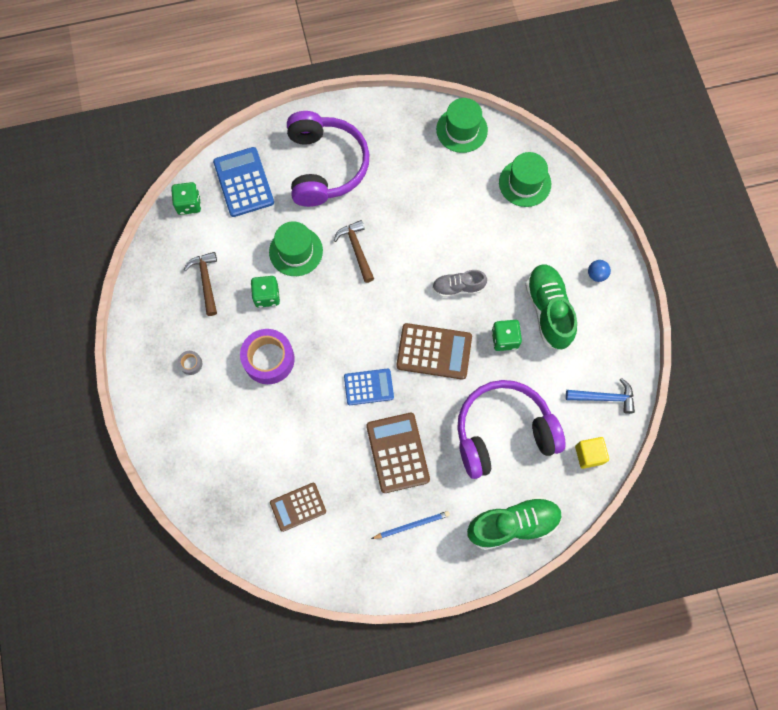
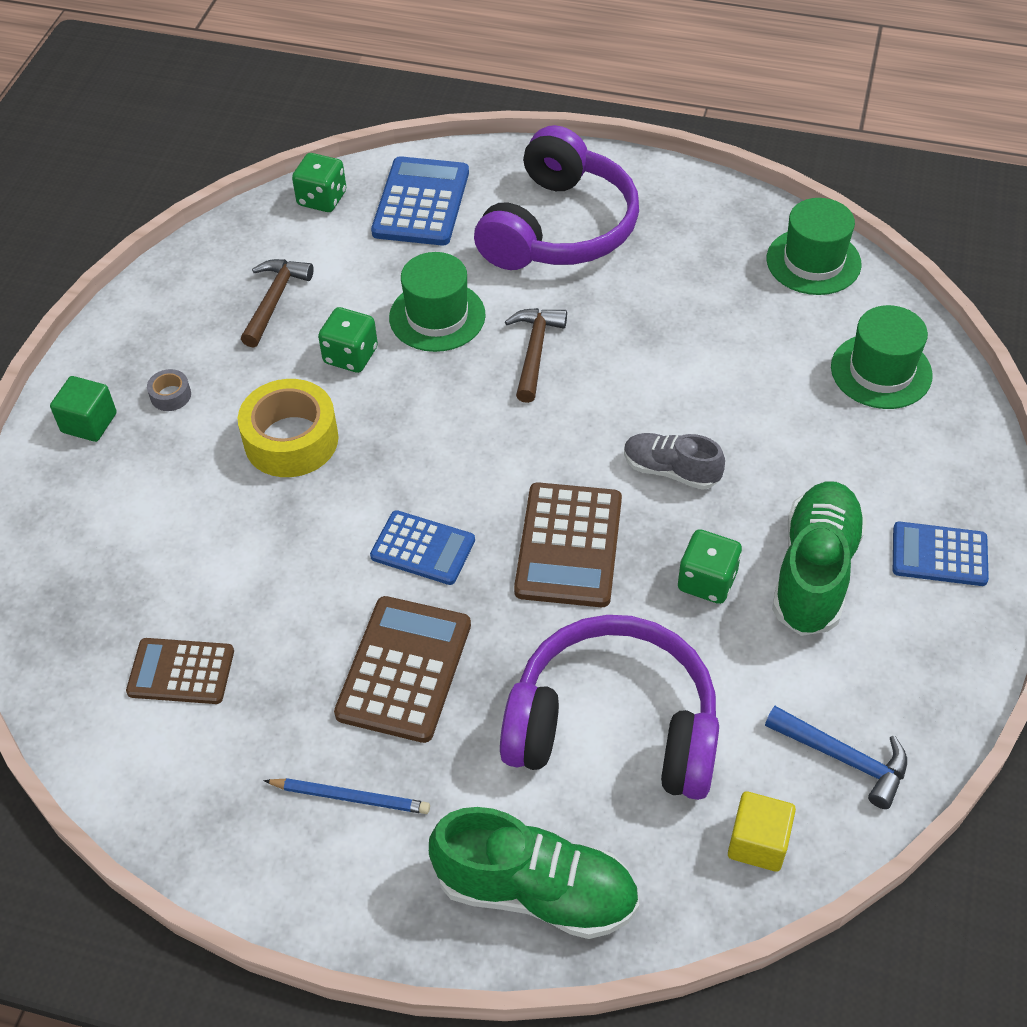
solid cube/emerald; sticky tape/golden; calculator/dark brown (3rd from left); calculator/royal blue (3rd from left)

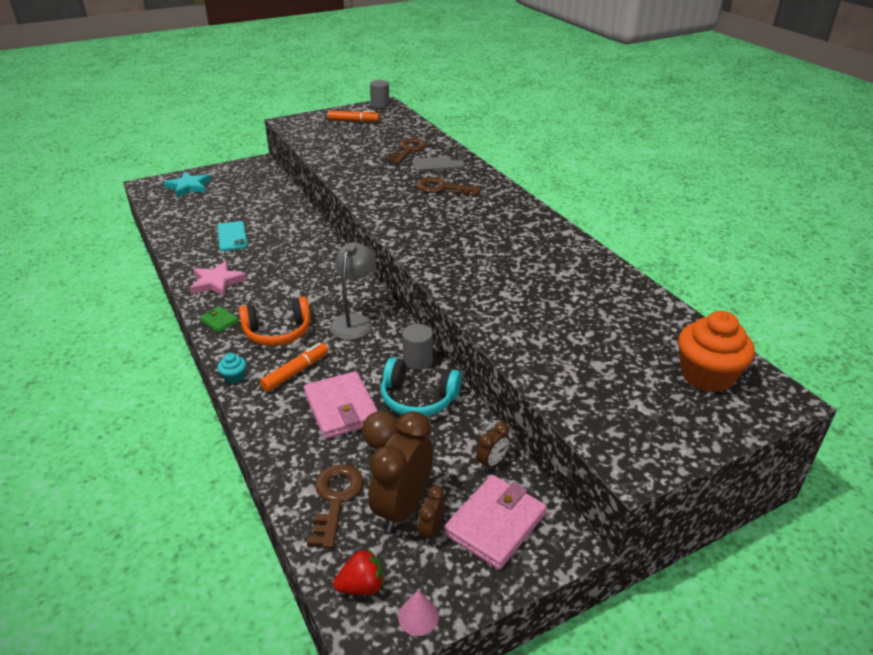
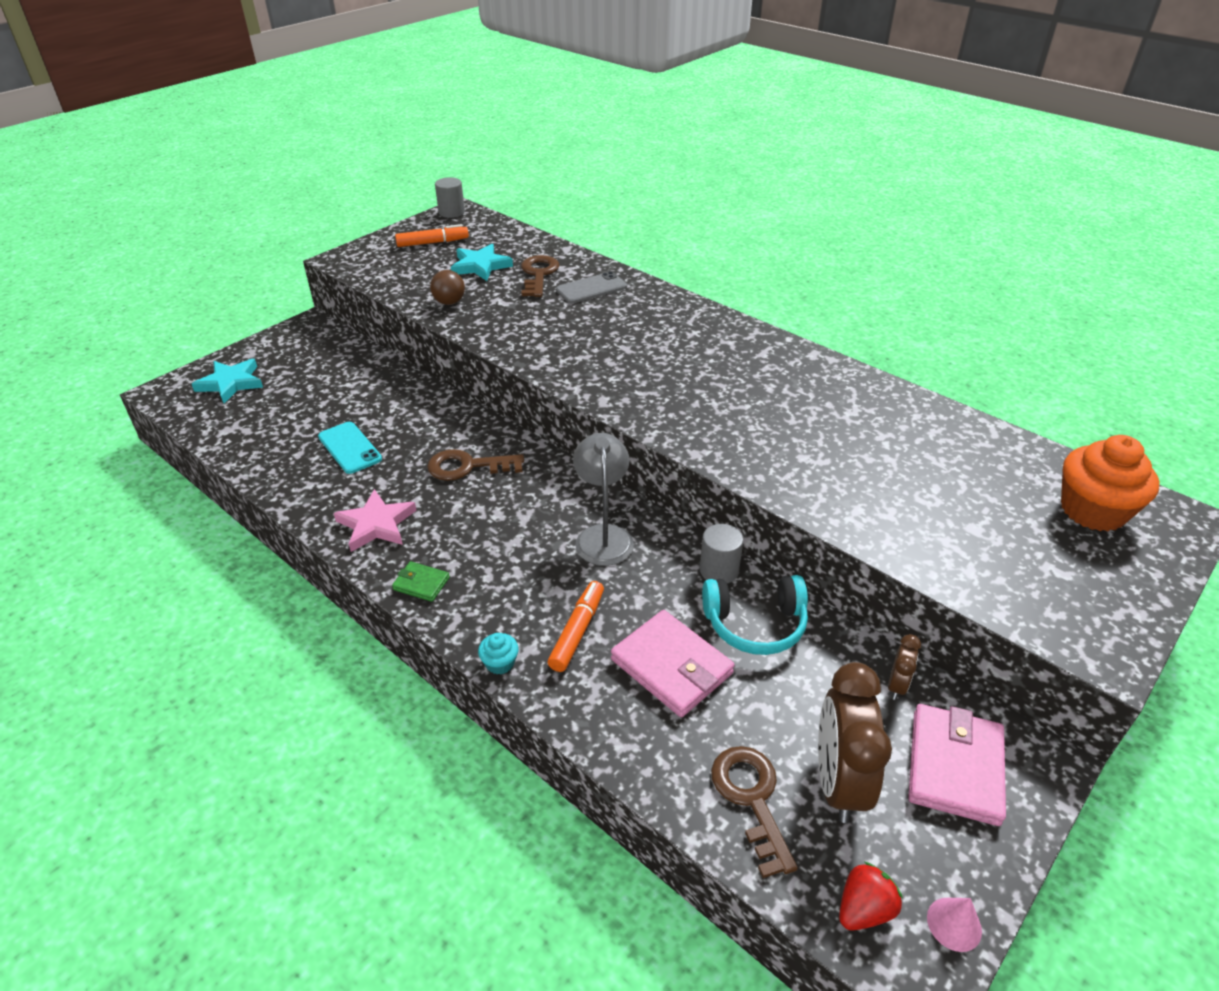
key/dark brown (1st from left); play ball/dark brown; star/aqua (2nd from left); headset/orange; bedside clock/dark brown (2nd from left in the first image)

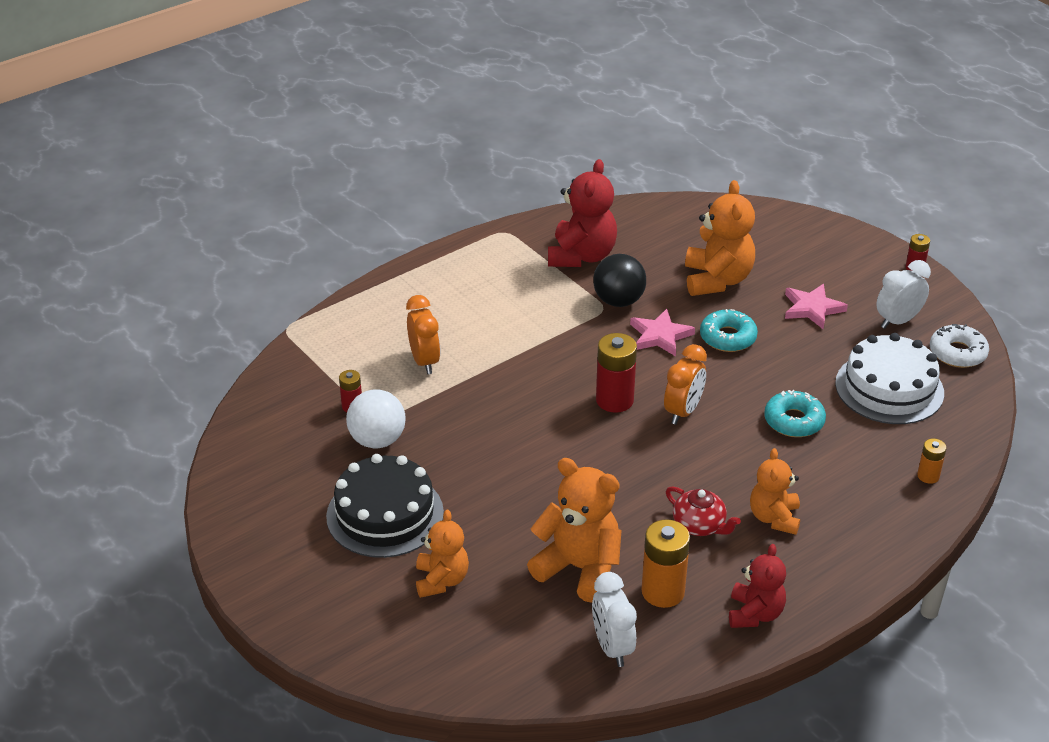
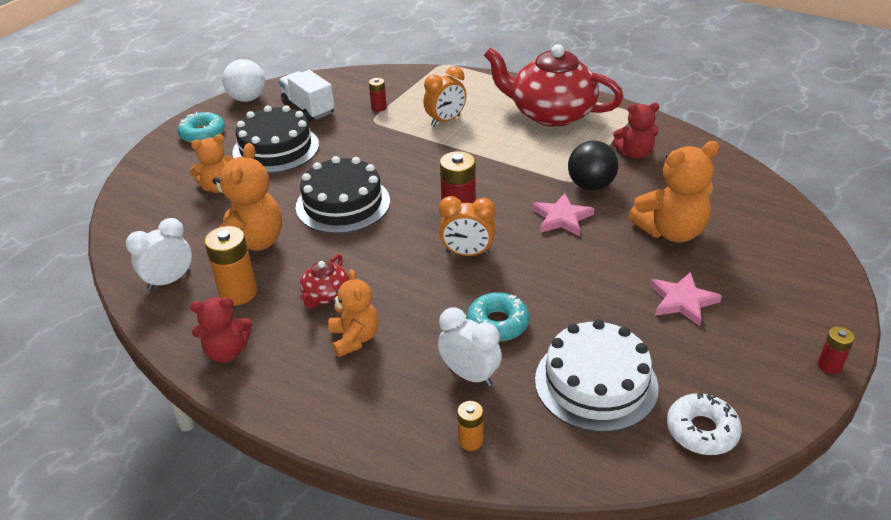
doughnut/aqua (1st from left); play ball/pure white; truck/pure white; layer cake/ebony (2nd from left); stuffed bear/orange (3rd from left); bedside clock/pure white (2nd from left); tea pot/scarlet (2nd from left); stuffed bear/scarlet (2nd from left)

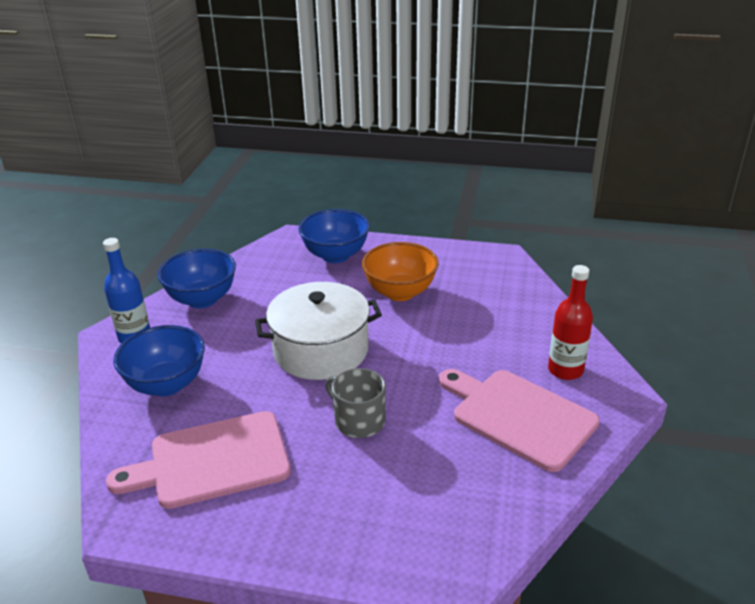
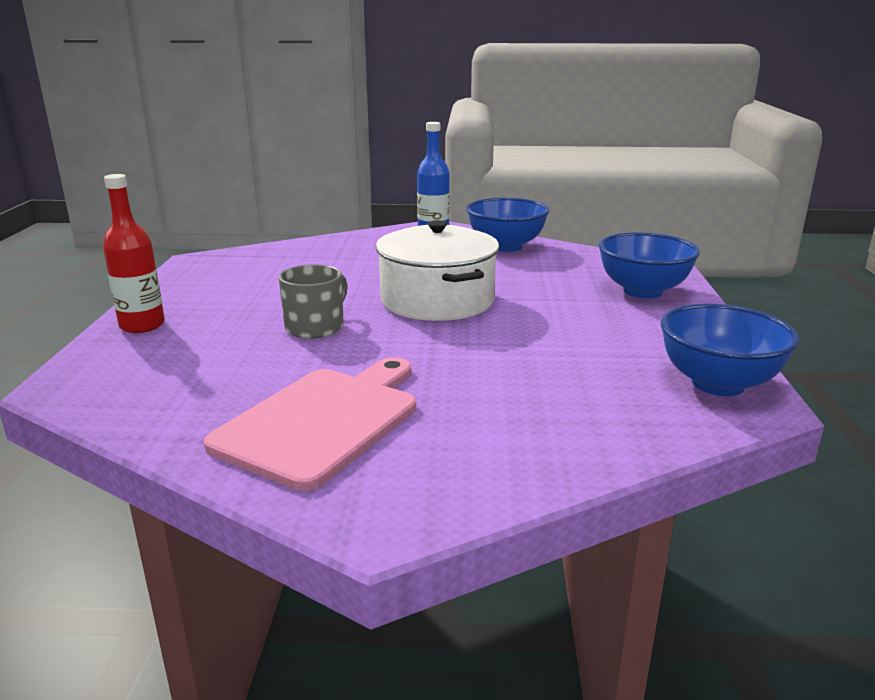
flask/scarlet; serving bowl/royal blue (3rd from left); bread board/pink (1st from left in the first image); serving bowl/orange

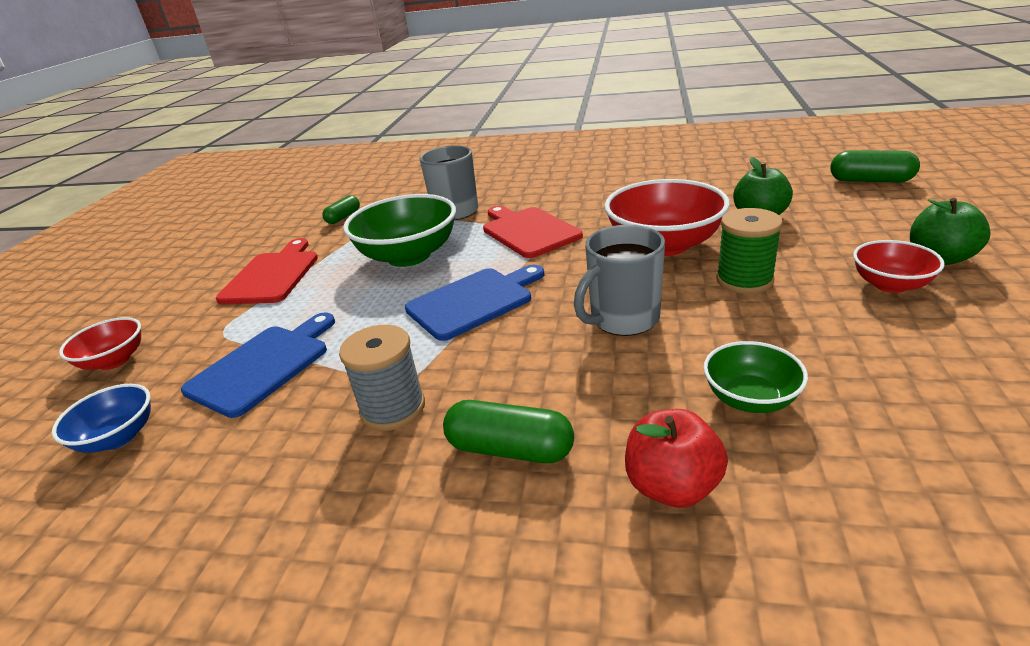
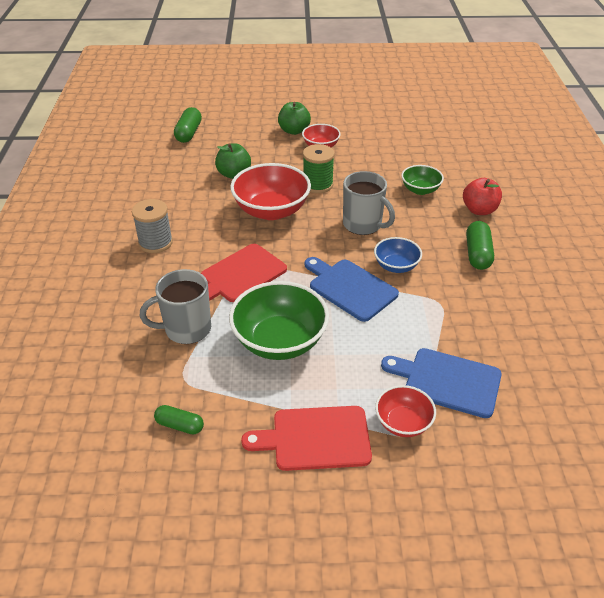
spool/ash-grey; serving bowl/royal blue; serving bowl/scarlet (3rd from left)

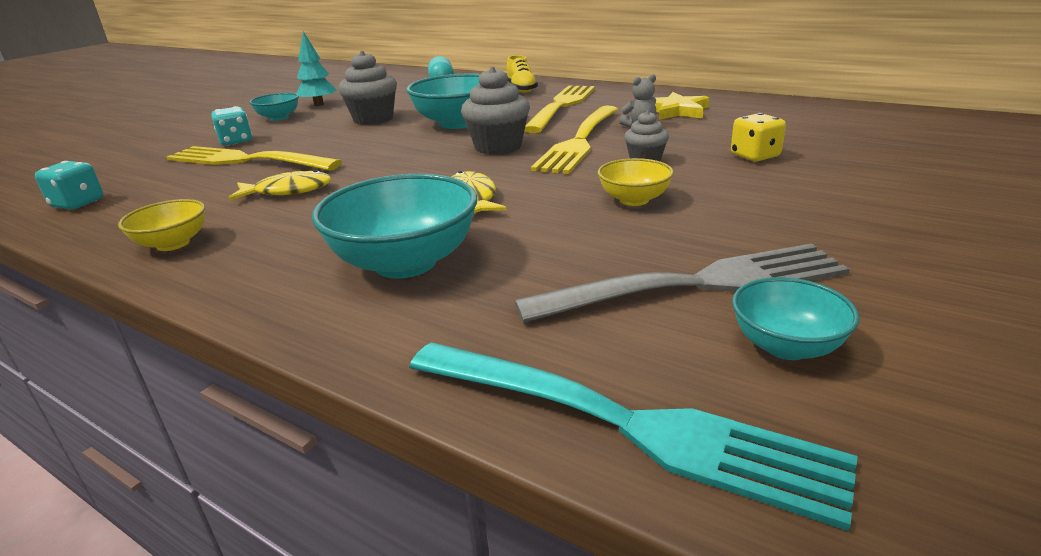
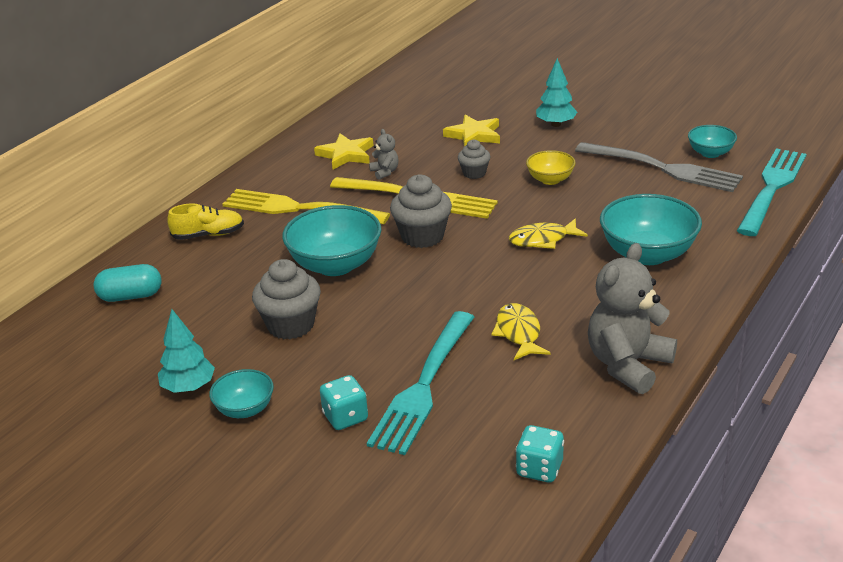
dinner fork/aqua (1st from left); star/golden (2nd from left); fir tree/aqua (2nd from left); dinner fork/ash-grey; stuffed bear/ash-grey (2nd from left)

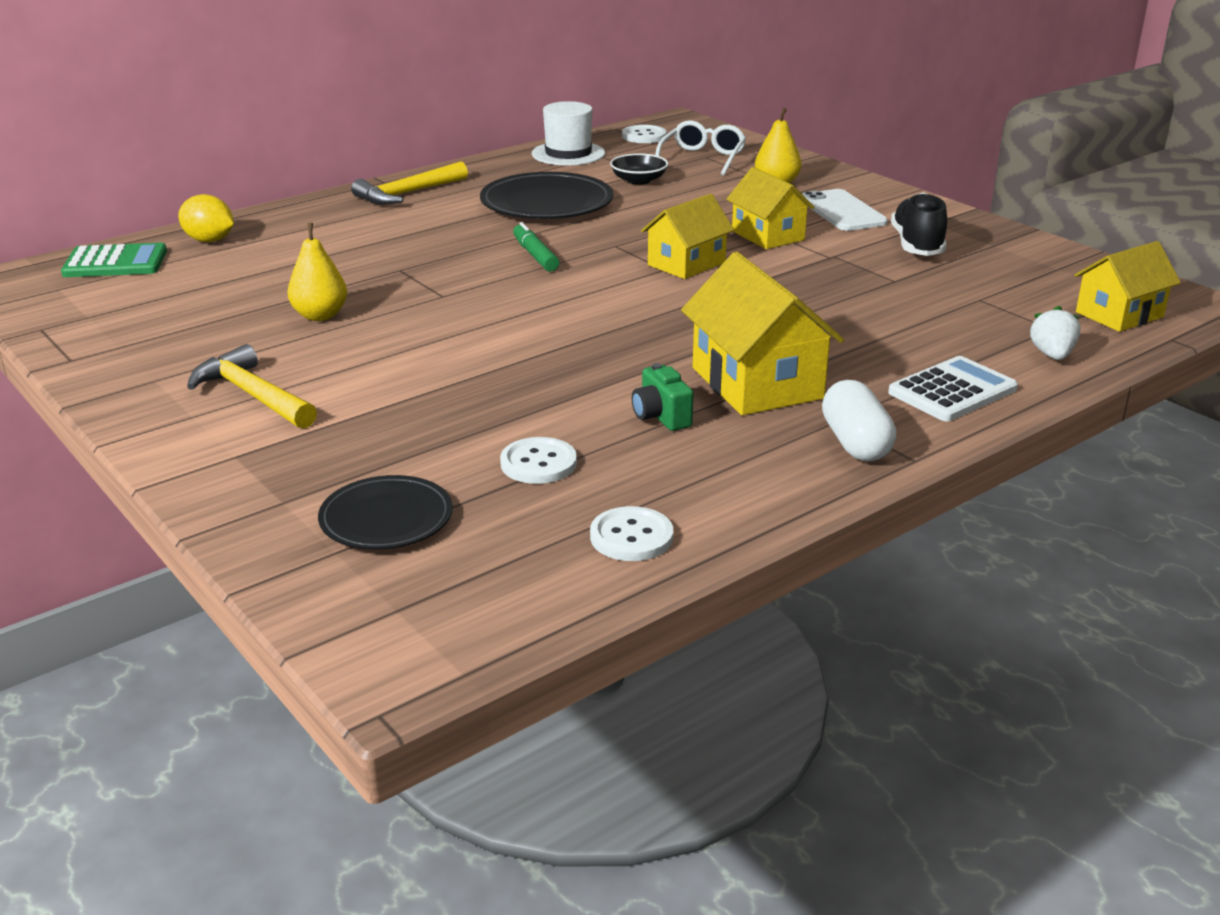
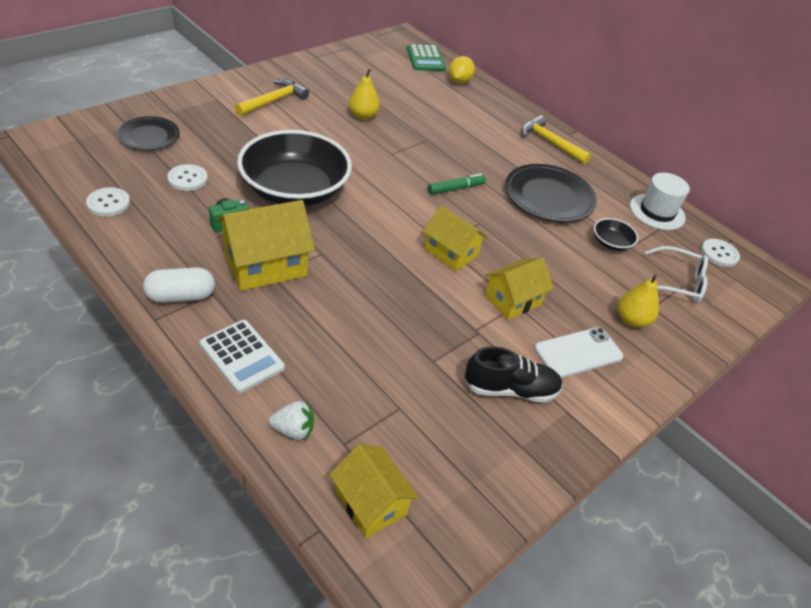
serving bowl/ebony (1st from left)

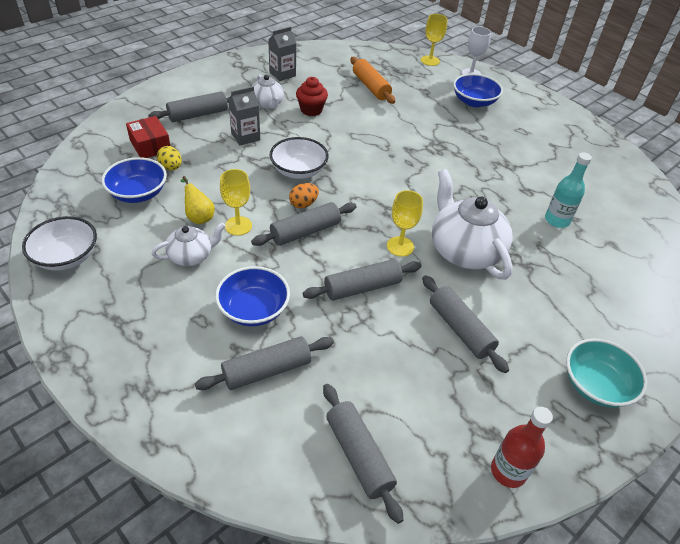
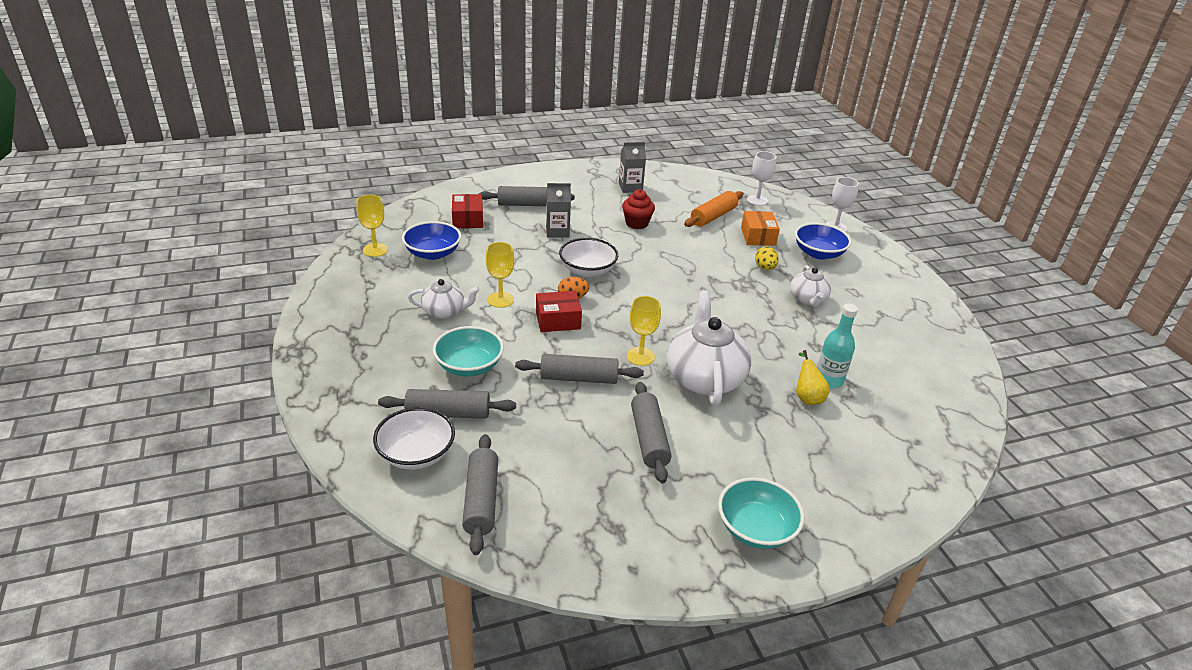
chalice/golden (1st from left); serving bowl/pure white (1st from left); serving bowl/aqua (1st from left); box/scarlet (2nd from left); dough roller/orange; box/orange; chalice/pure white (1st from left); toy egg/golden; tea pot/pure white (3rd from left); pear fruit/golden; flask/scarlet

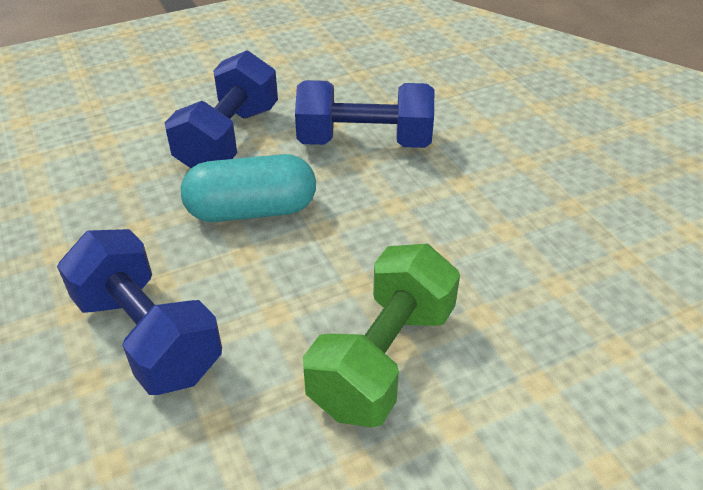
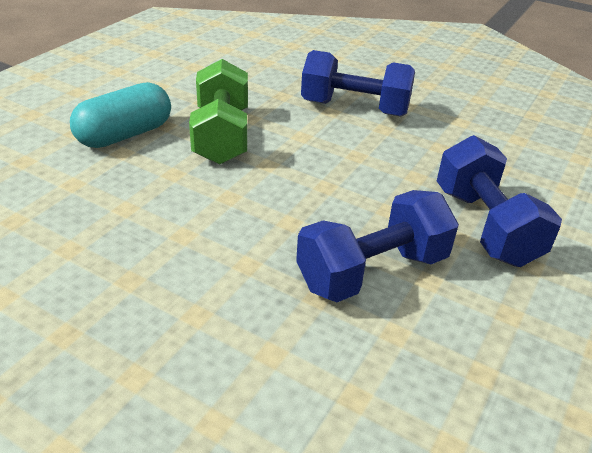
capsule/aqua

